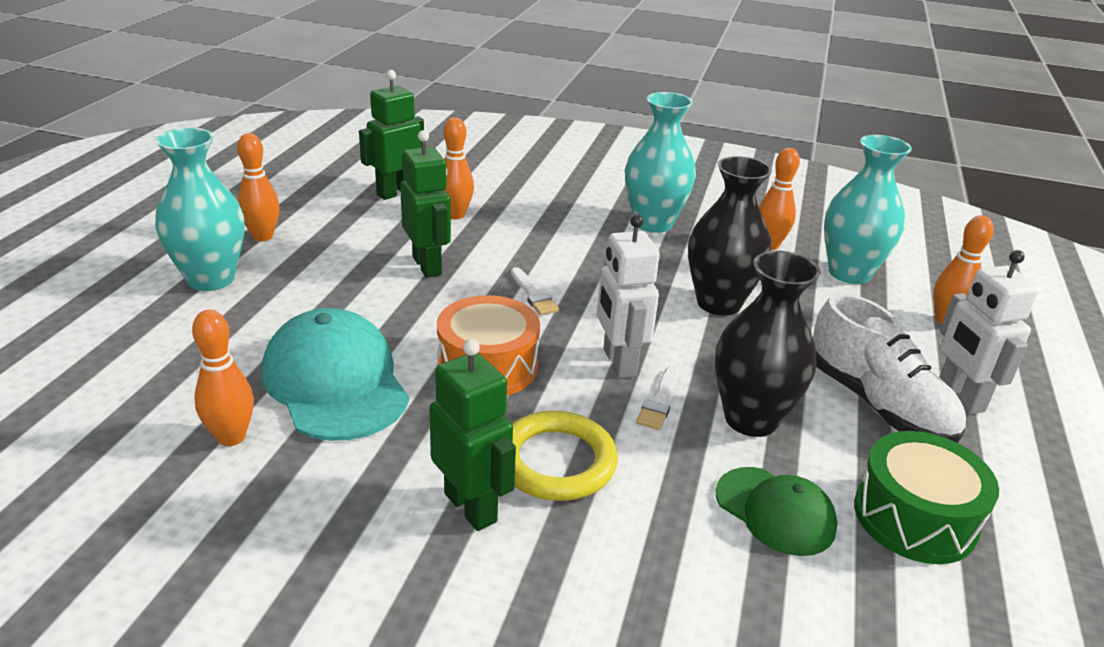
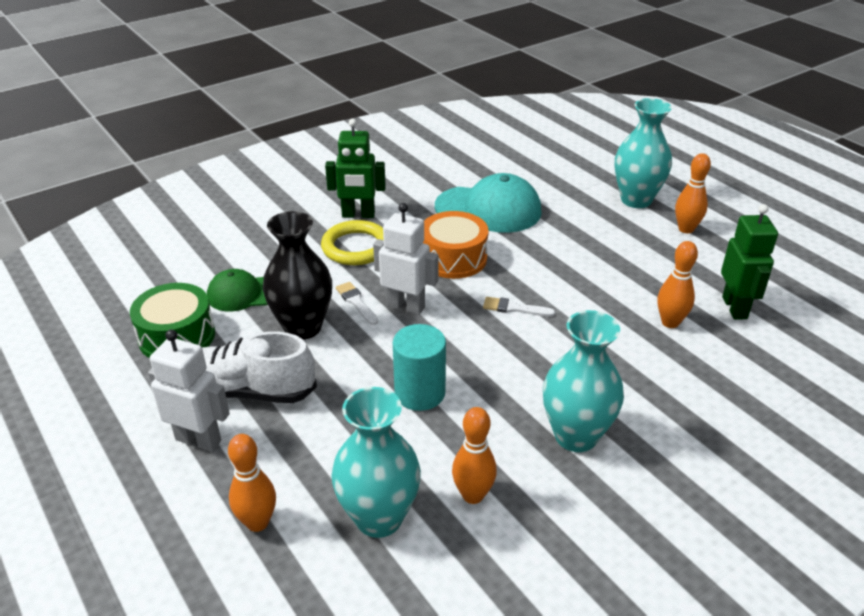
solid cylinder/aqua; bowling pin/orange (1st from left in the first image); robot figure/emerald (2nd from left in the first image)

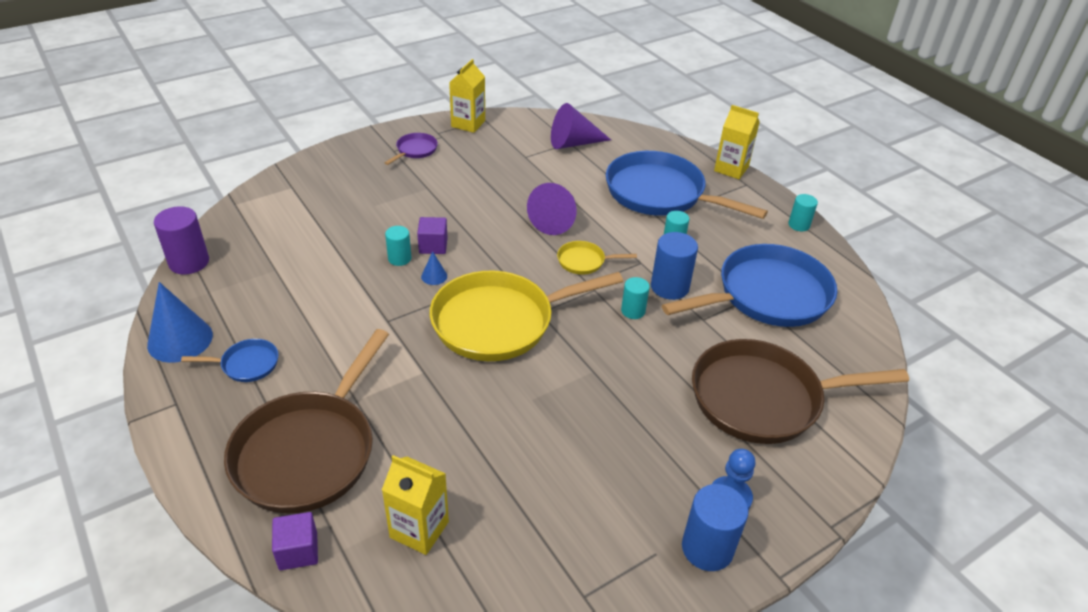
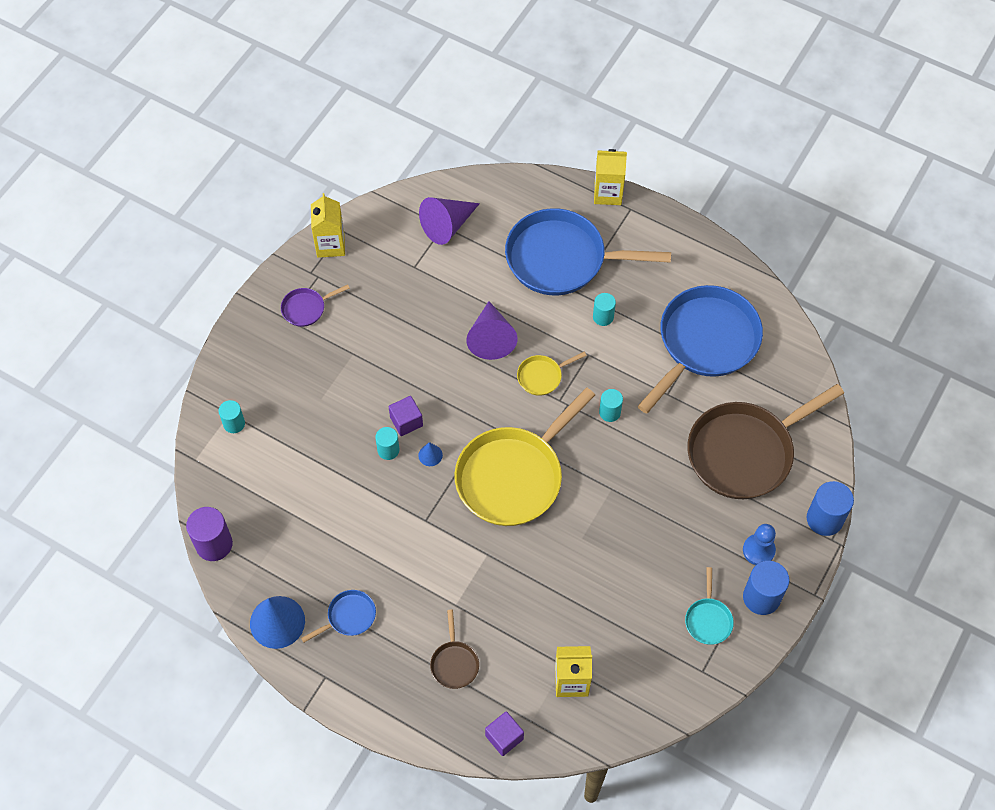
solid cylinder/aqua (1st from left); frying pan/purple; frying pan/dark brown (1st from left); frying pan/aqua; solid cylinder/royal blue (2nd from left)

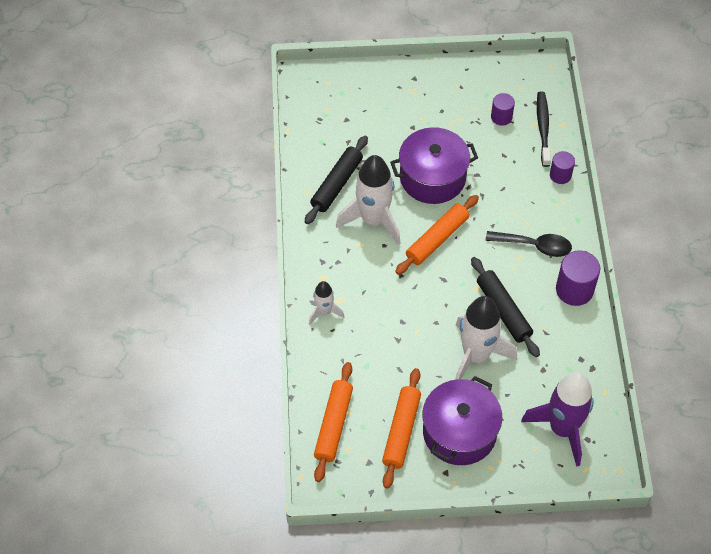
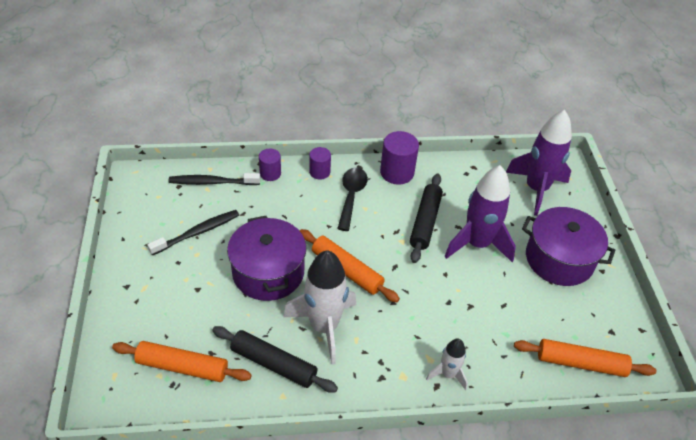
dough roller/orange (1st from left); toothbrush/ebony (1st from left); solid cylinder/purple (2nd from left); dough roller/ebony (2nd from left); spaceship/purple (1st from left)

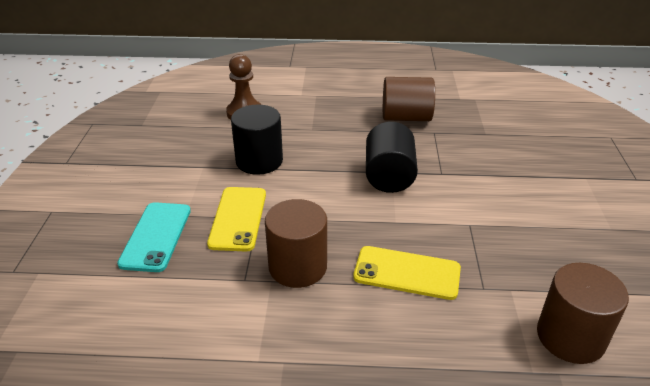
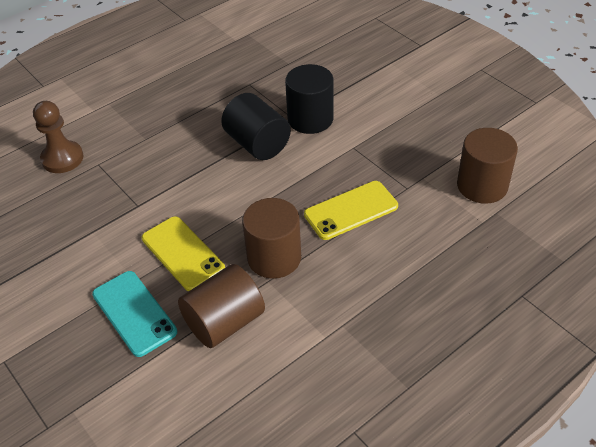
solid cylinder/dark brown (1st from left); solid cylinder/ebony (2nd from left)

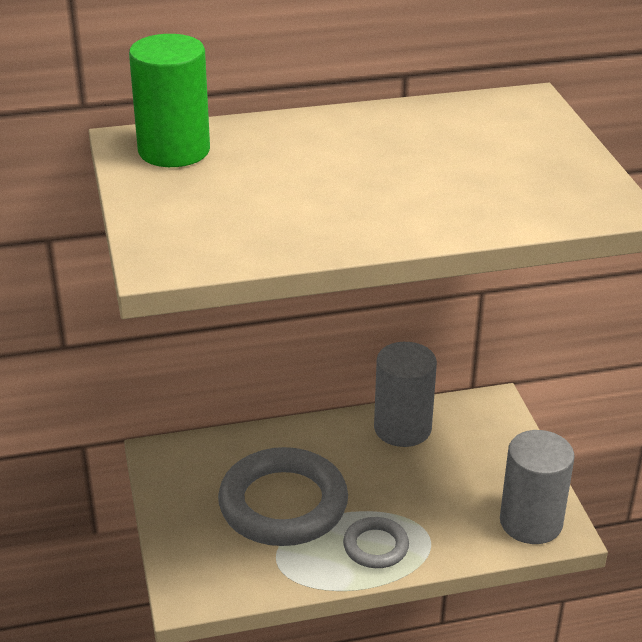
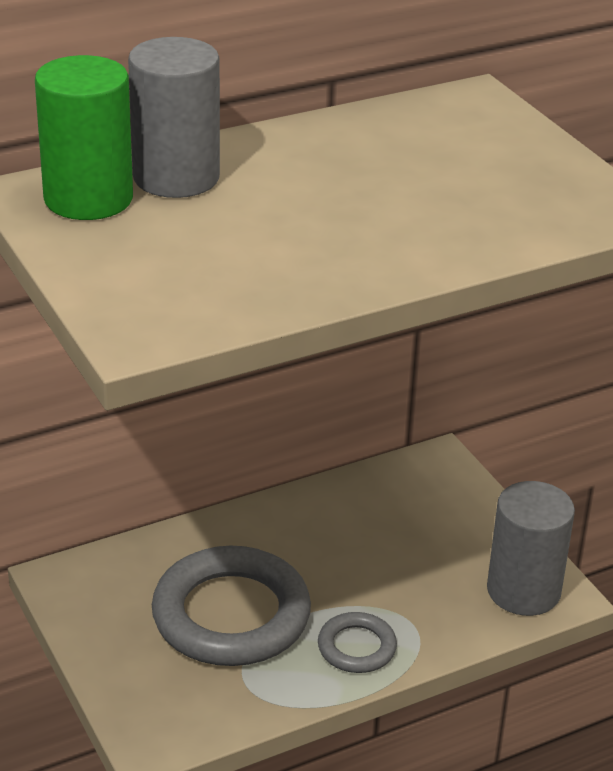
solid cylinder/ash-grey (1st from left)

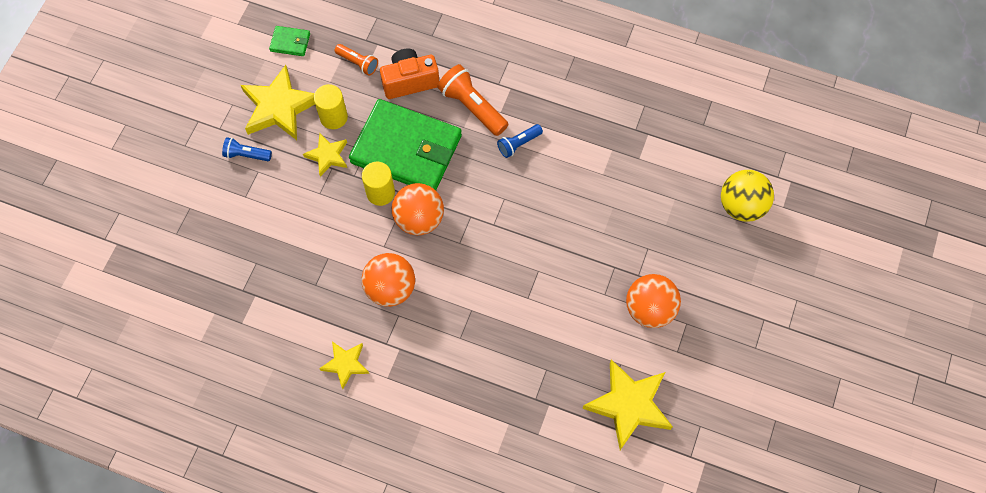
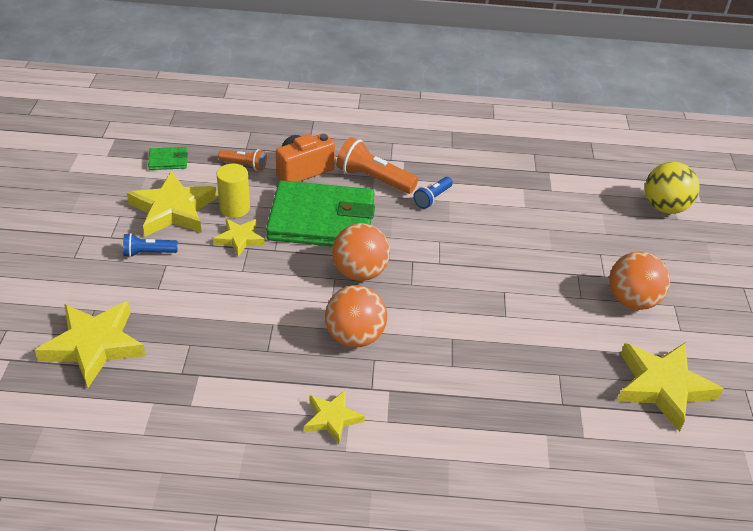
star/golden (1st from left); solid cylinder/golden (2nd from left in the first image)

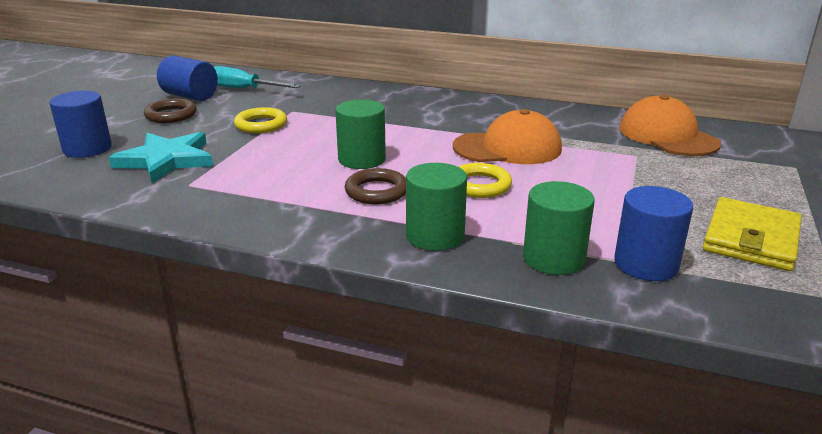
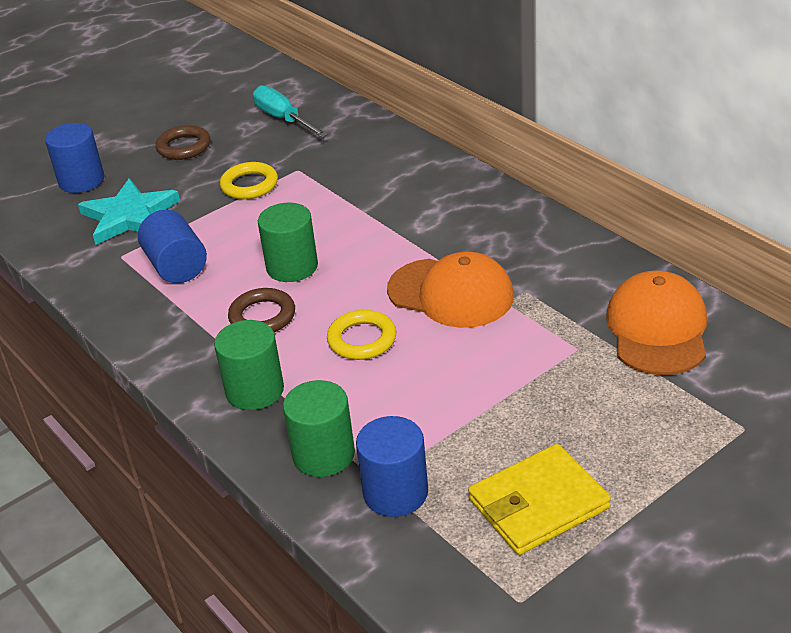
solid cylinder/royal blue (2nd from left)

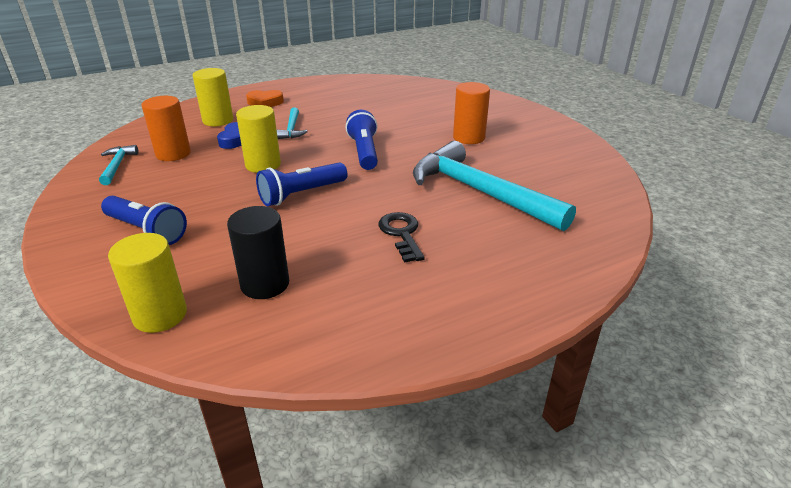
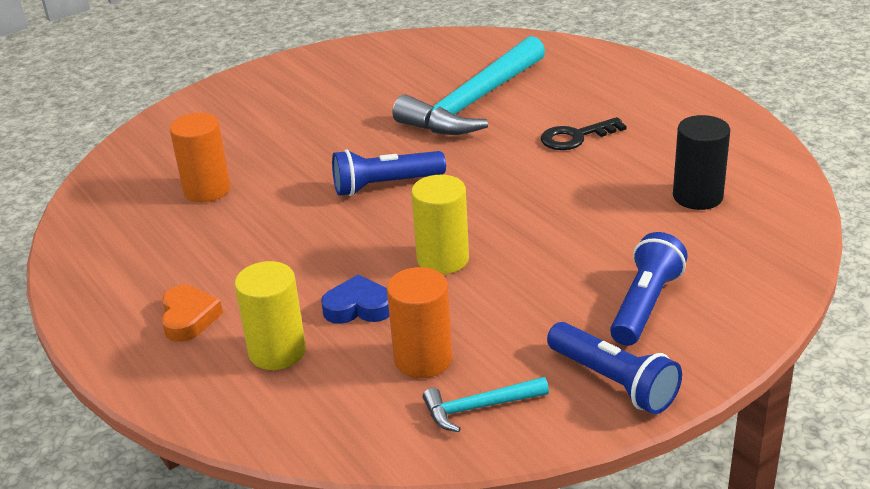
solid cylinder/orange (1st from left); torch/royal blue (2nd from left); solid cylinder/golden (1st from left in the first image); claw hammer/aqua (2nd from left in the first image)

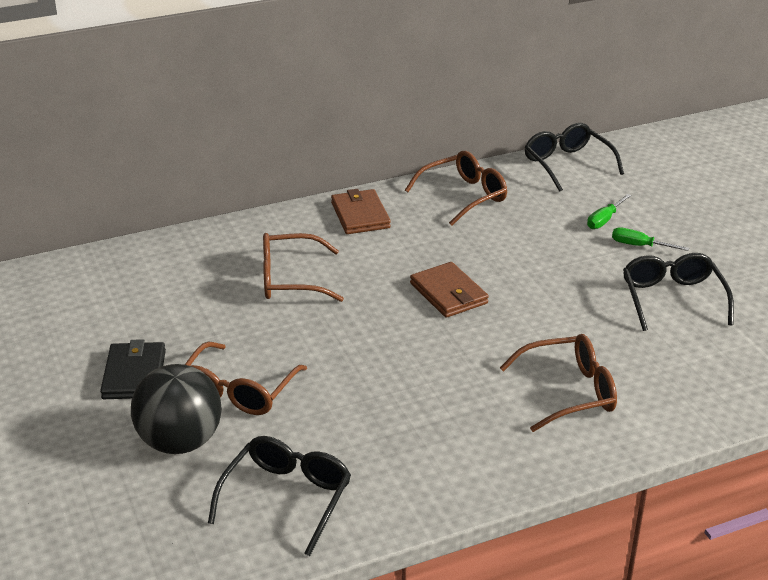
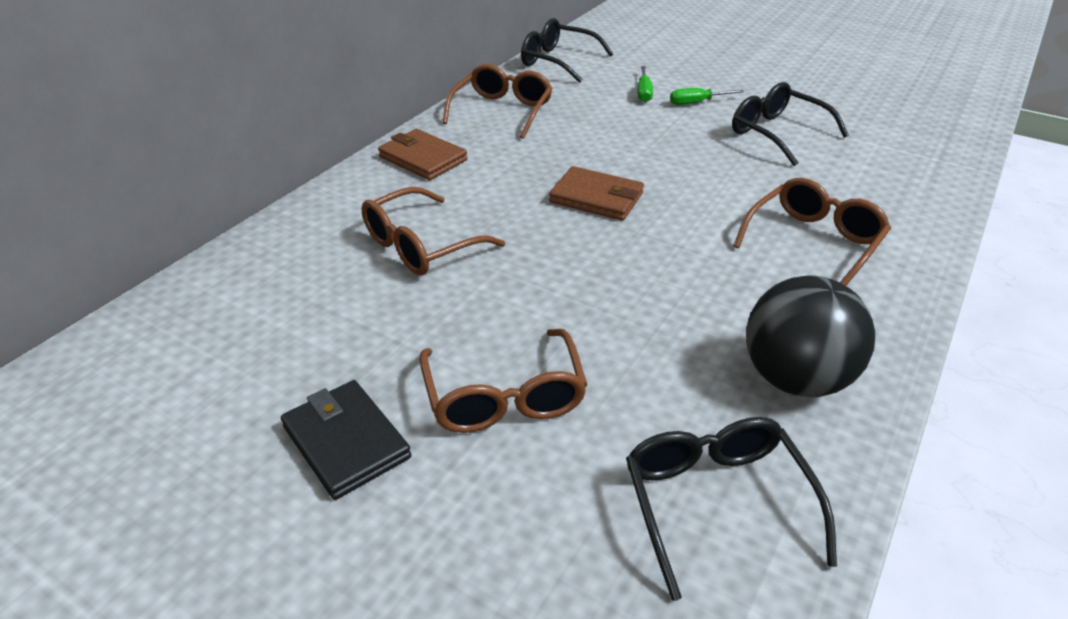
play ball/ebony

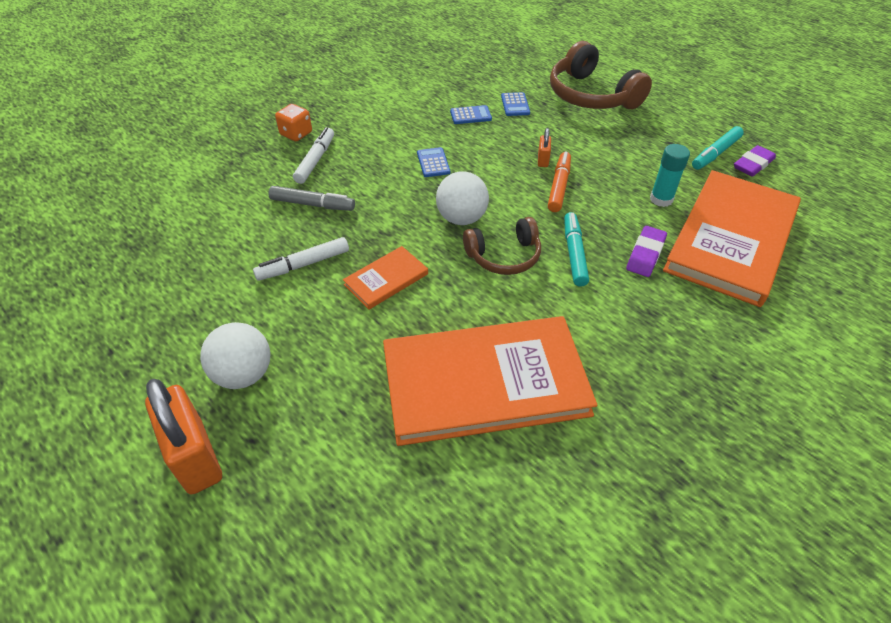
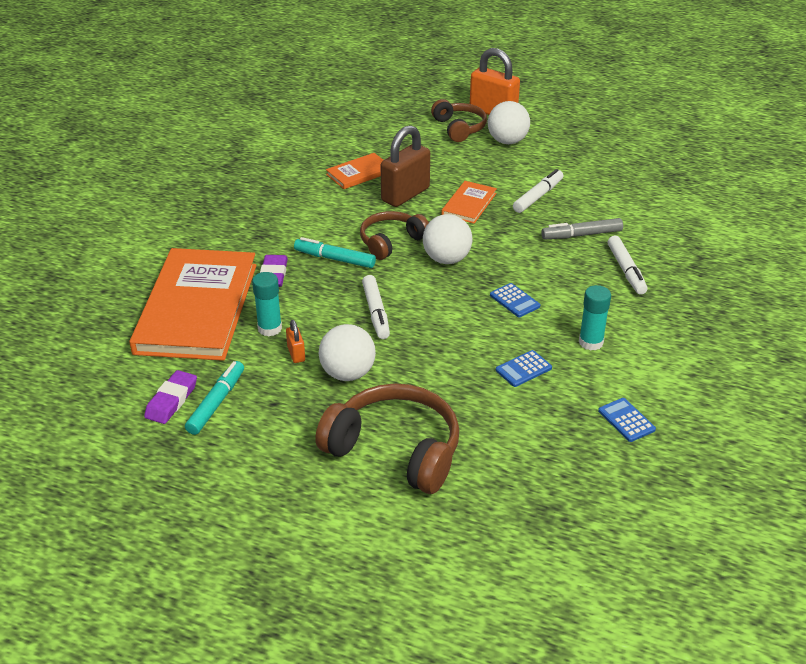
small lock/orange (1st from left); marker/aqua (2nd from left); play ball/pure white (1st from left); hardback/orange (2nd from left); marker/pure white (1st from left); small lock/dark brown; headset/dark brown (3rd from left); glue stick/aqua (2nd from left); calculator/royal blue (3rd from left); dice/orange

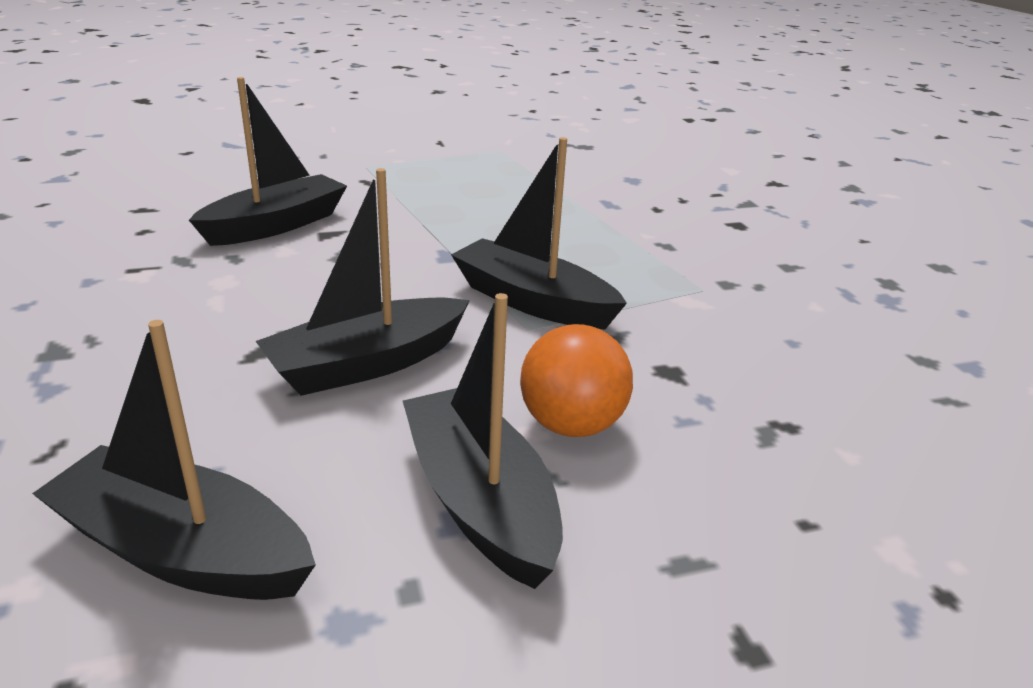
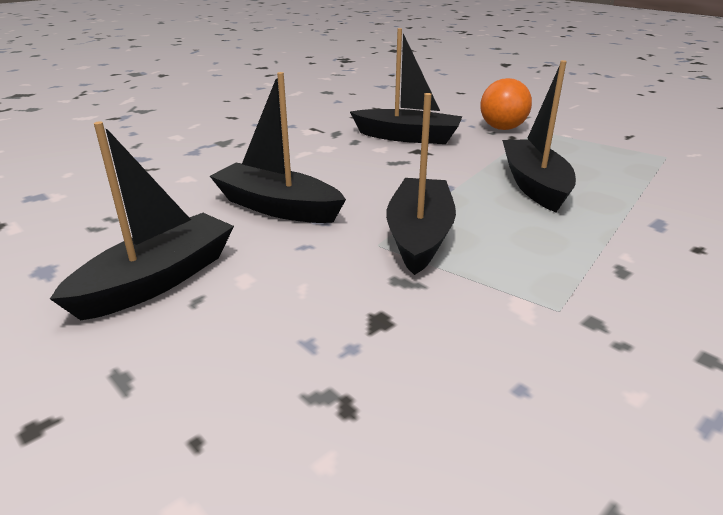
play ball/orange; toy boat/ebony (5th from left)

